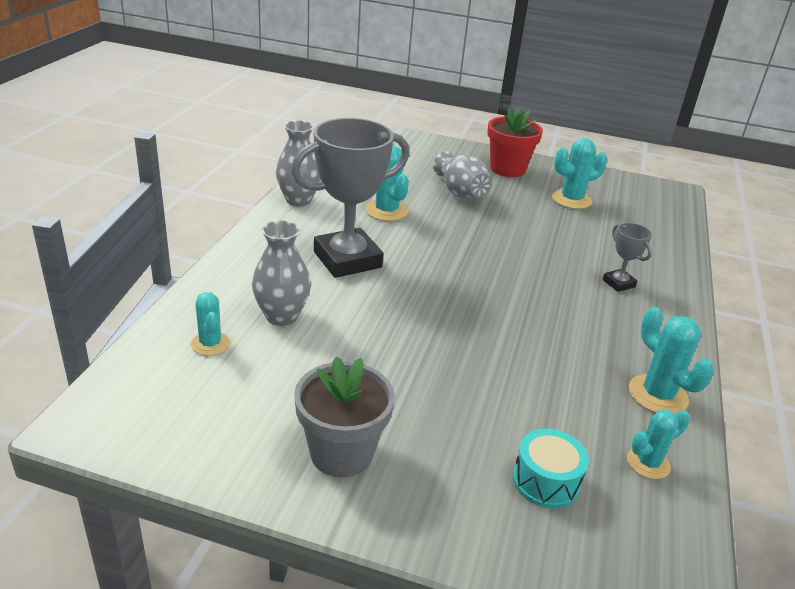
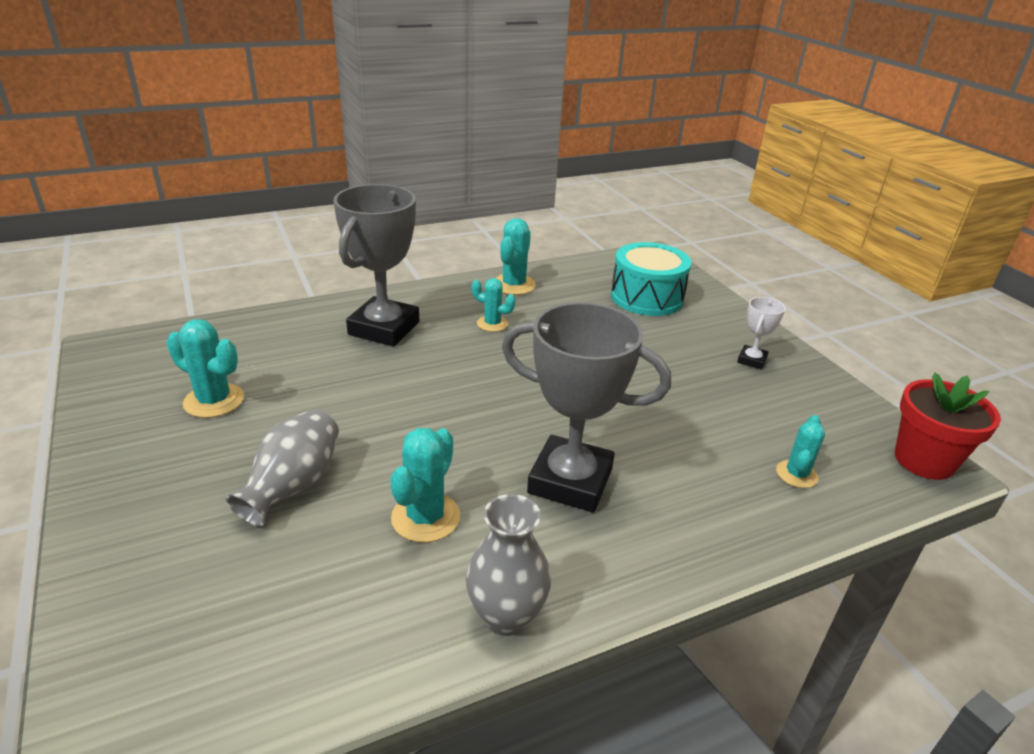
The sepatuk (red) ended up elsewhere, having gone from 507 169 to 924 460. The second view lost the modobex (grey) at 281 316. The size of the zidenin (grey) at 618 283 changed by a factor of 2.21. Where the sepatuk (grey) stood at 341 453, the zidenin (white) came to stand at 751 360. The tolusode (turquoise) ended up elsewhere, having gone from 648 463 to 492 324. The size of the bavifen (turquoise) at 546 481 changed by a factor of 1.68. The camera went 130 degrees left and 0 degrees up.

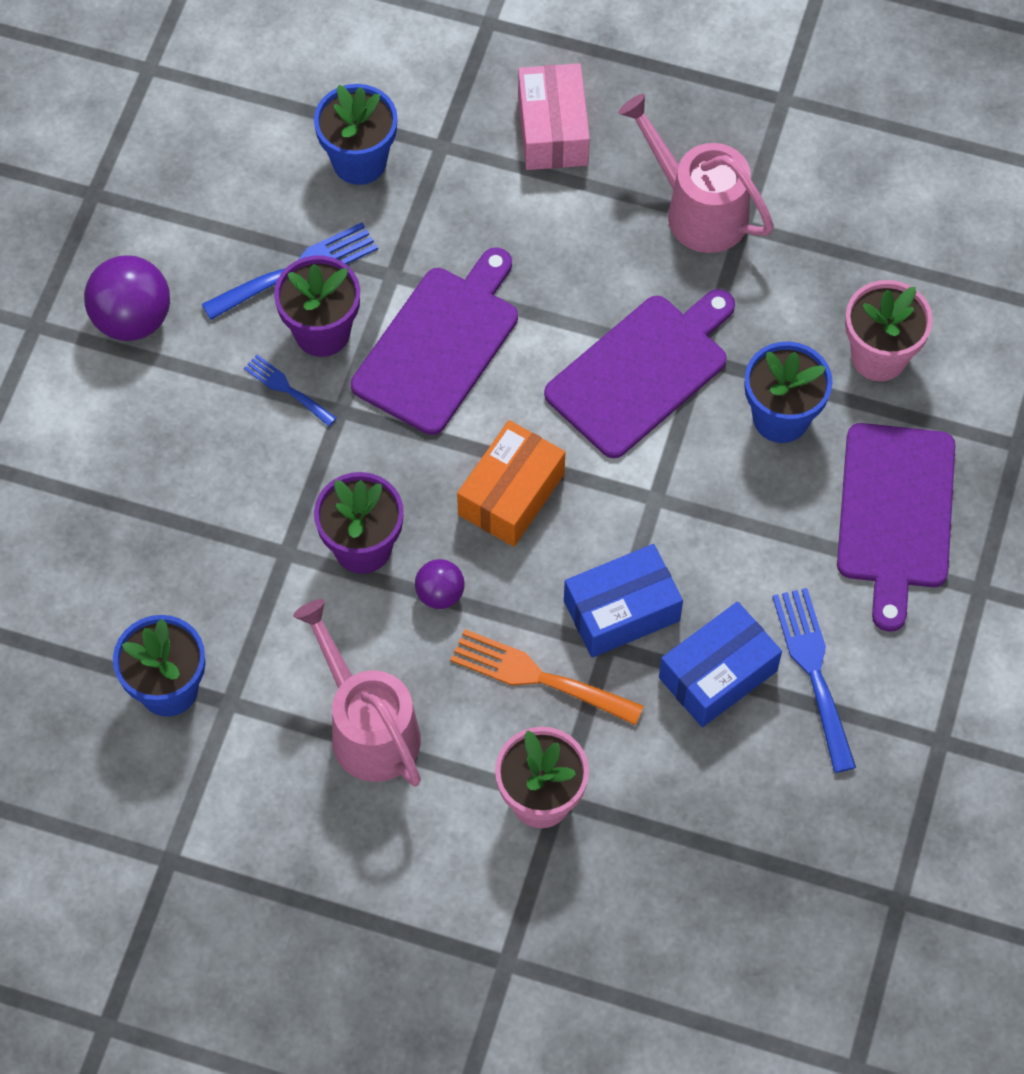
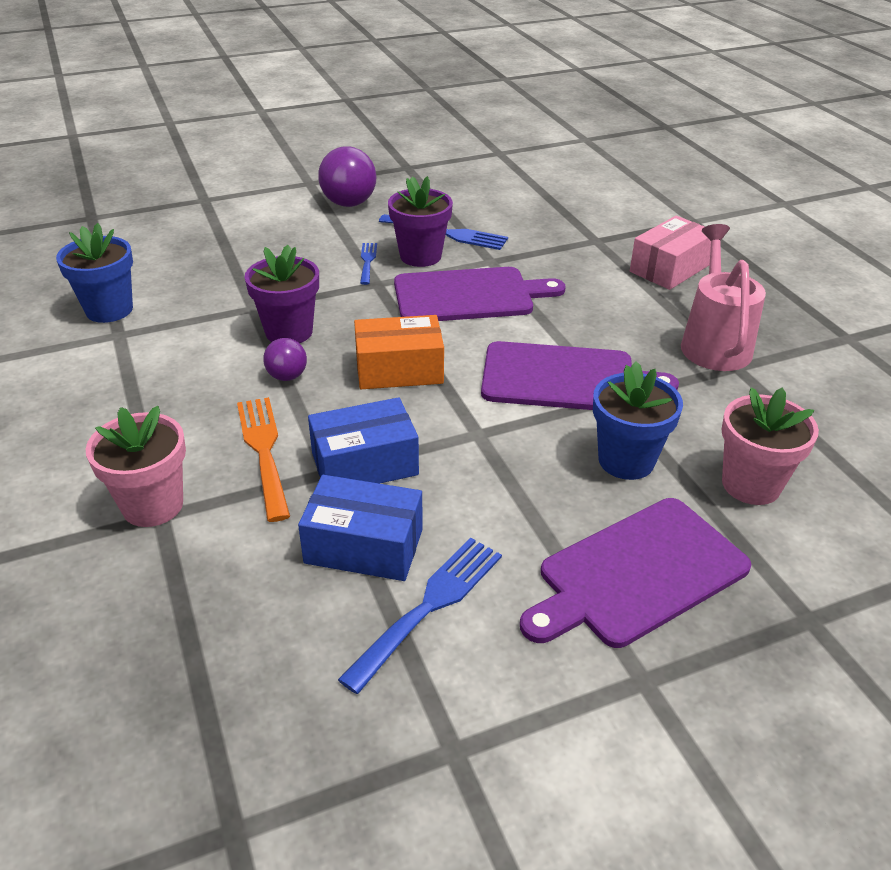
The second view lost the sepatuk (blue) at 359 161. The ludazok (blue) at 621 611 ended up facing another way, 45 degrees counterclockwise from before. The second view lost the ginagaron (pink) at 367 727. The camera went 50 degrees right and 25 degrees down.

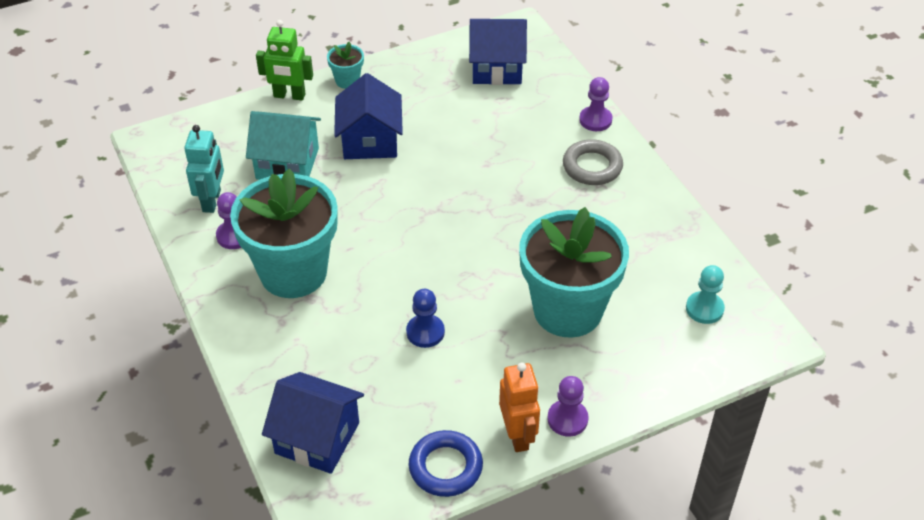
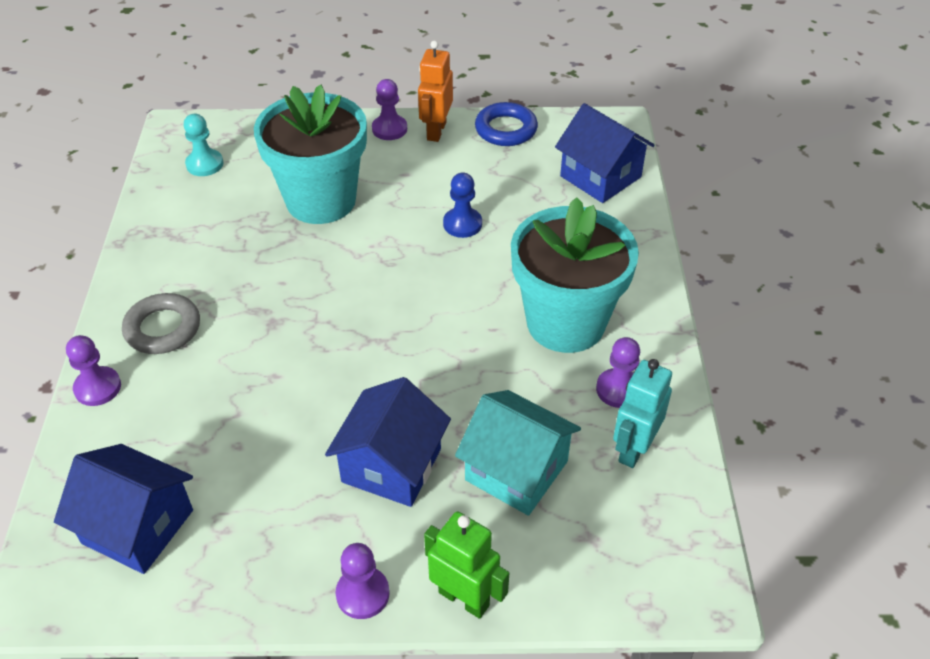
Where the sepatuk (turquoise) stood at 347 81, the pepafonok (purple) came to stand at 363 594. The camera went 155 degrees left and 0 degrees up.

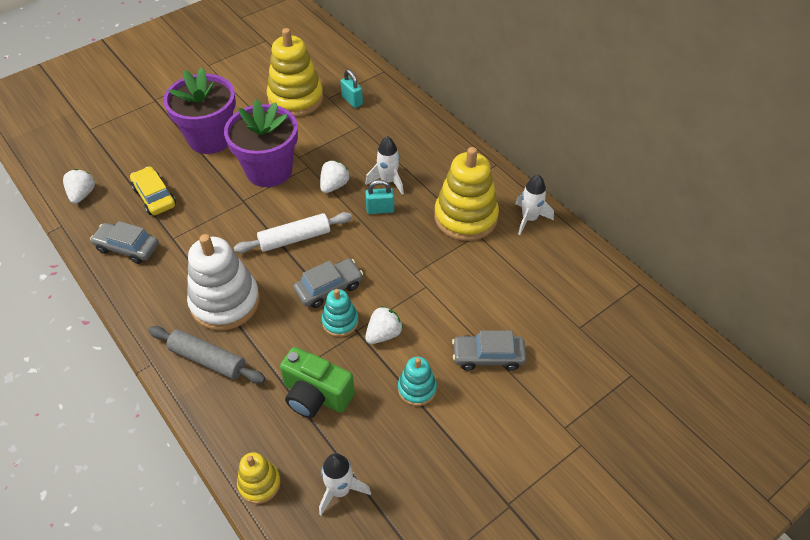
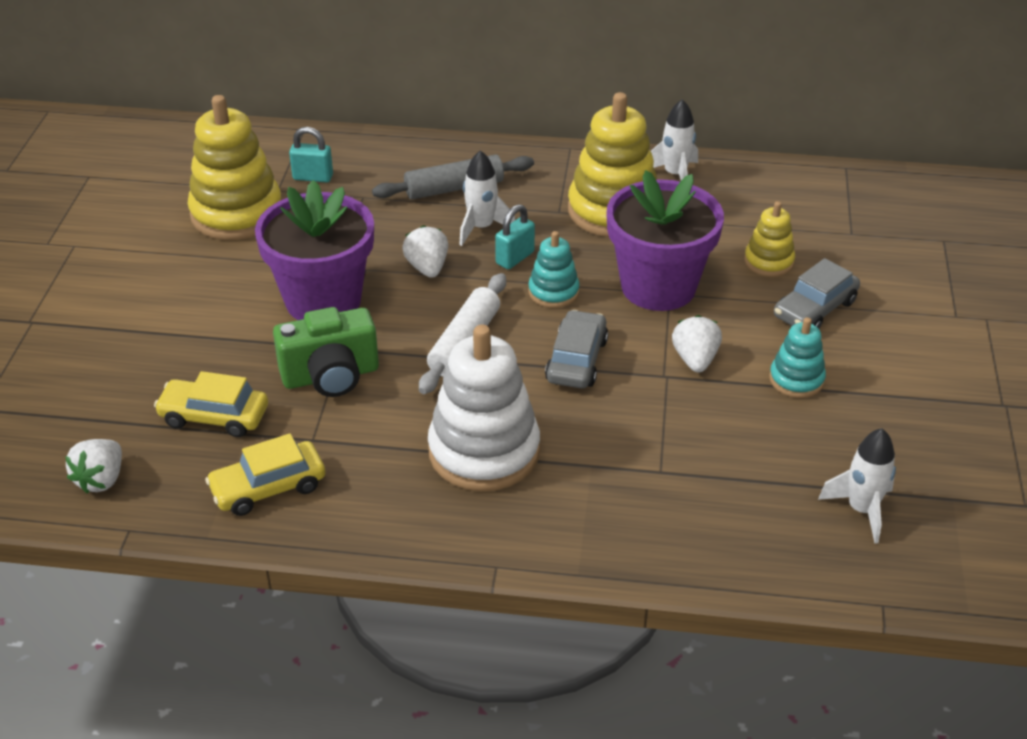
The sepatuk (purple) ended up elsewhere, having gone from 210 138 to 658 287. The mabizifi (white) at 82 194 ended up facing another way, 120 degrees counterclockwise from before. What was the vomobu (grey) at 127 248 turned into the vomobu (yellow) at 268 487. The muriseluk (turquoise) ended up elsewhere, having gone from 340 321 to 553 292. The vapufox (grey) ended up elsewhere, having gone from 207 359 to 454 188. The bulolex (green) ended up elsewhere, having gone from 316 395 to 331 376. The muriseluk (yellow) ended up elsewhere, having gone from 259 483 to 768 262. The camera went 45 degrees left and 10 degrees down.

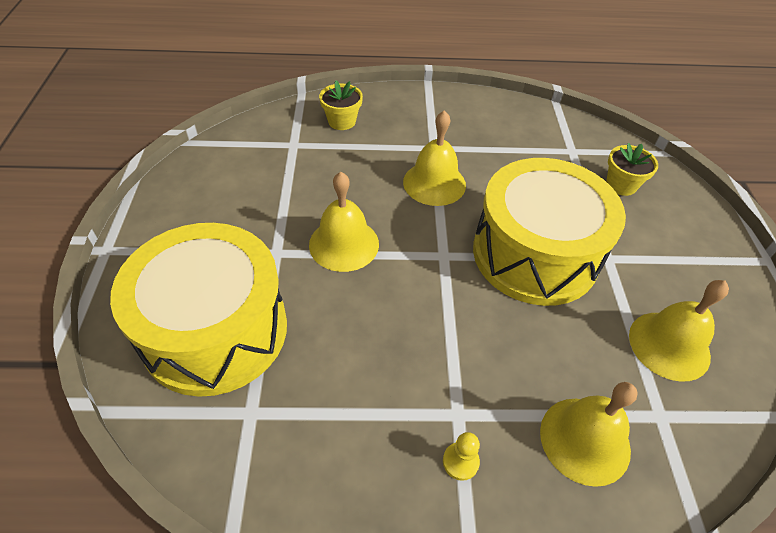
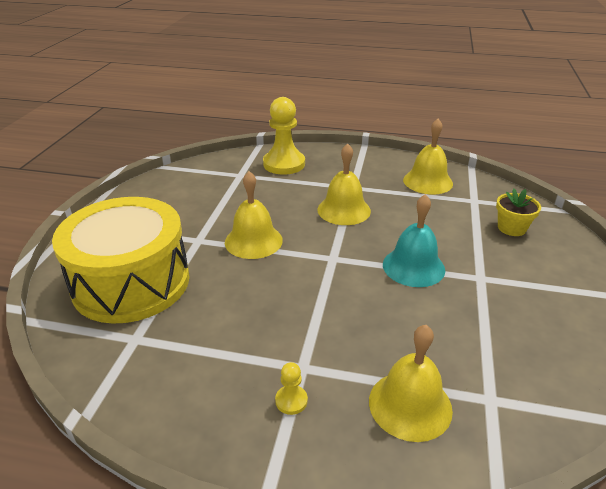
Where the sepatuk (yellow) stood at 342 121, the pepafonok (yellow) came to stand at 284 164. Where the bavifen (yellow) stood at 535 254, the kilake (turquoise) came to stand at 413 266. The kilake (yellow) ended up elsewhere, having gone from 669 345 to 428 181. The camera went 15 degrees right and 15 degrees down.

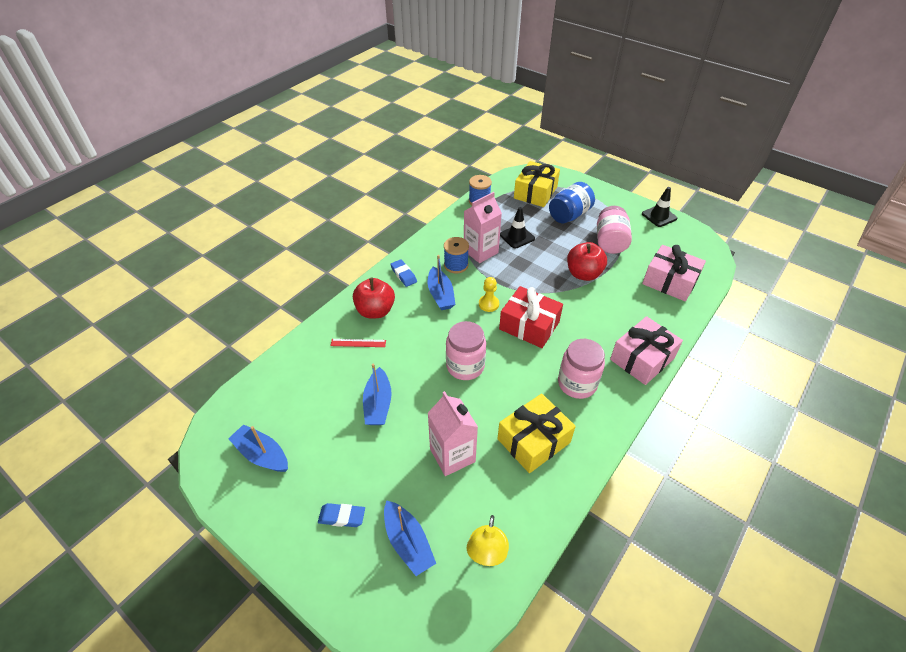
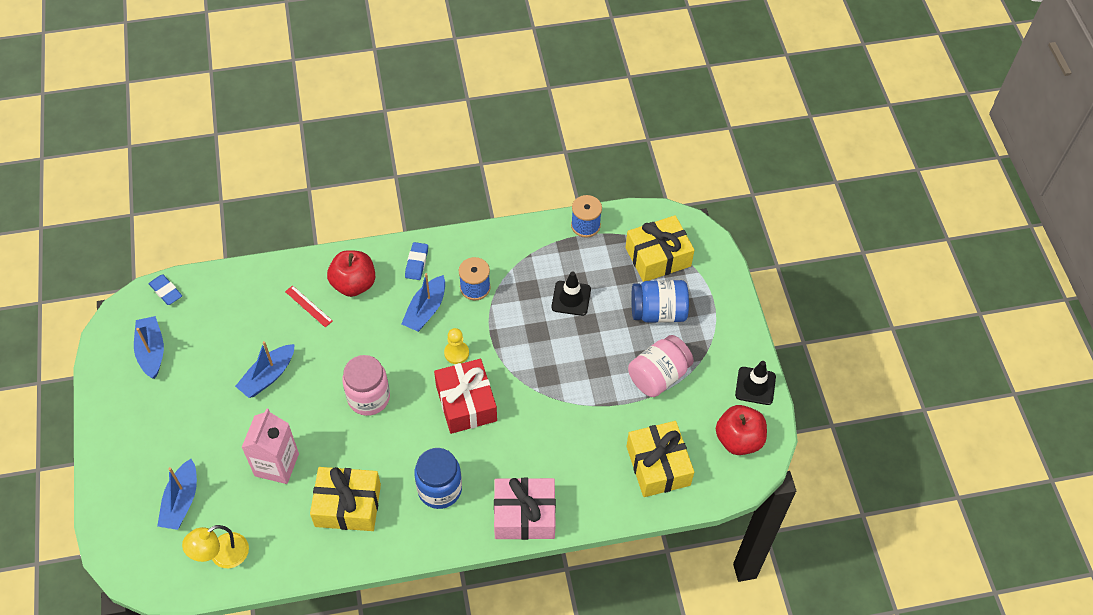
The second view lost the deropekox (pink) at 480 251. The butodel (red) ended up elsewhere, having gone from 583 274 to 738 439. What was the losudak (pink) at 669 281 turned into the losudak (yellow) at 658 465. What was the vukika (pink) at 577 384 turned into the vukika (blue) at 439 489. The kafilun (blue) ended up elsewhere, having gone from 342 517 to 166 291. The camera went 40 degrees right and 10 degrees up.

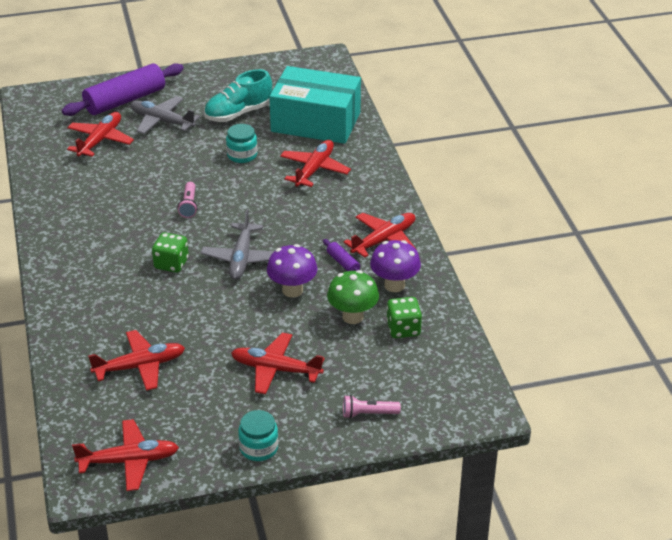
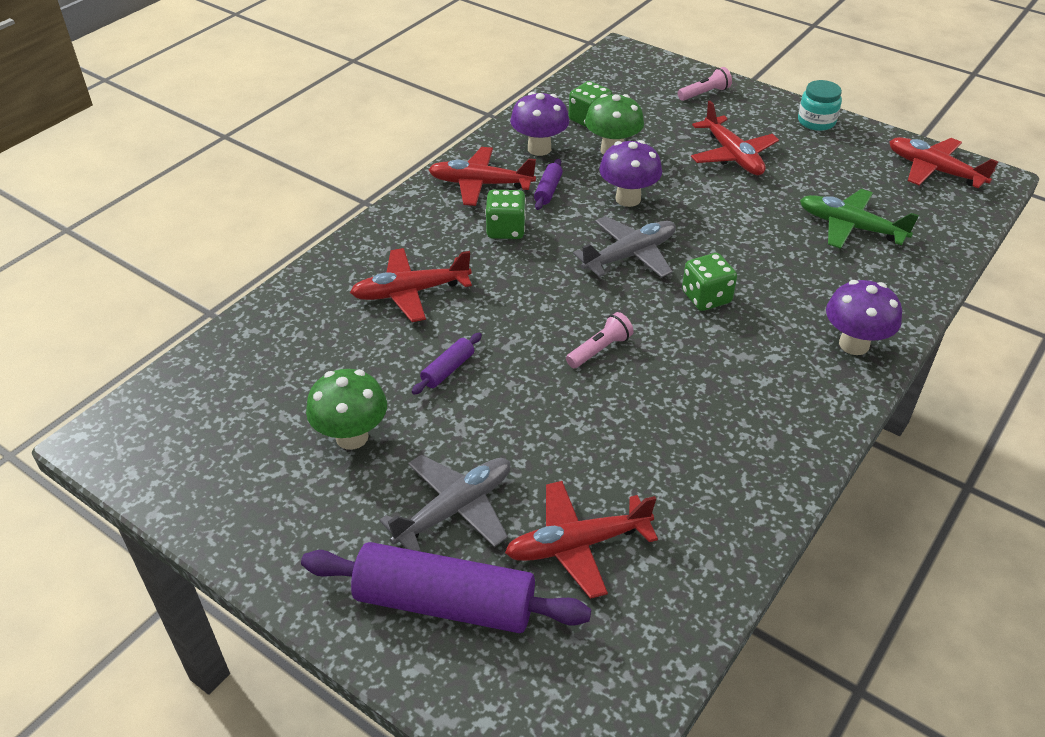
The second view lost the ludazok (turquoise) at 316 122. Where the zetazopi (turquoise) stood at 238 113, the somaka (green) came to stand at 352 437. The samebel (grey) at 162 121 ended up facing another way, 120 degrees counterclockwise from before. Where the vukika (turquoise) stood at 242 155, the vapufox (purple) came to stand at 448 370. What was the samebel (red) at 140 366 turned into the samebel (green) at 850 227. The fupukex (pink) at 368 414 ended up facing another way, 75 degrees counterclockwise from before. The second view gained the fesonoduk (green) at 505 230. The second view gained the somaka (purple) at 854 344. The camera went 130 degrees left and 5 degrees up.

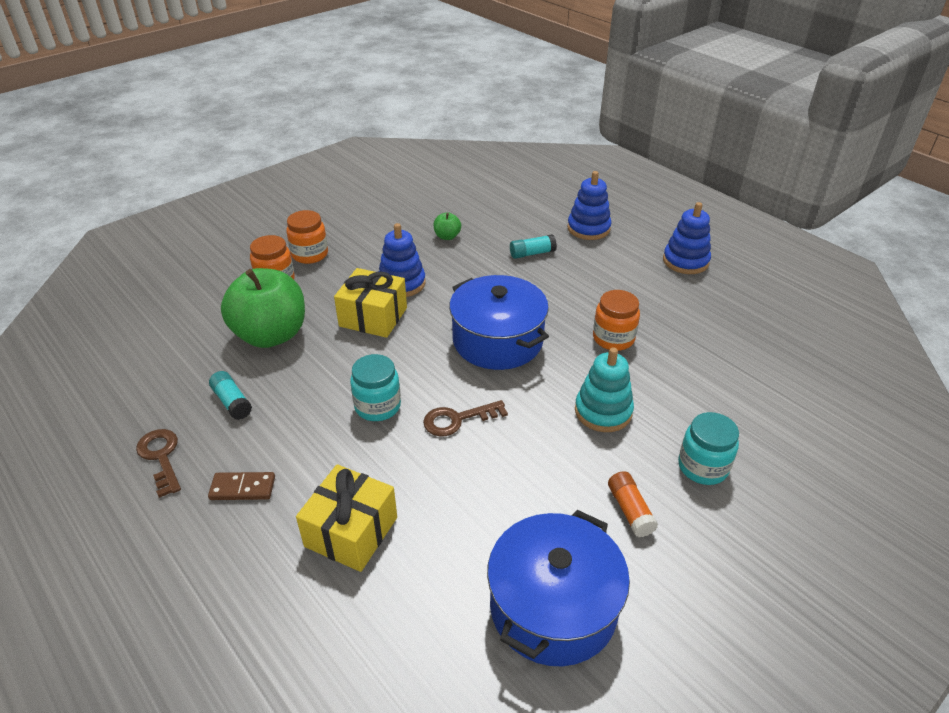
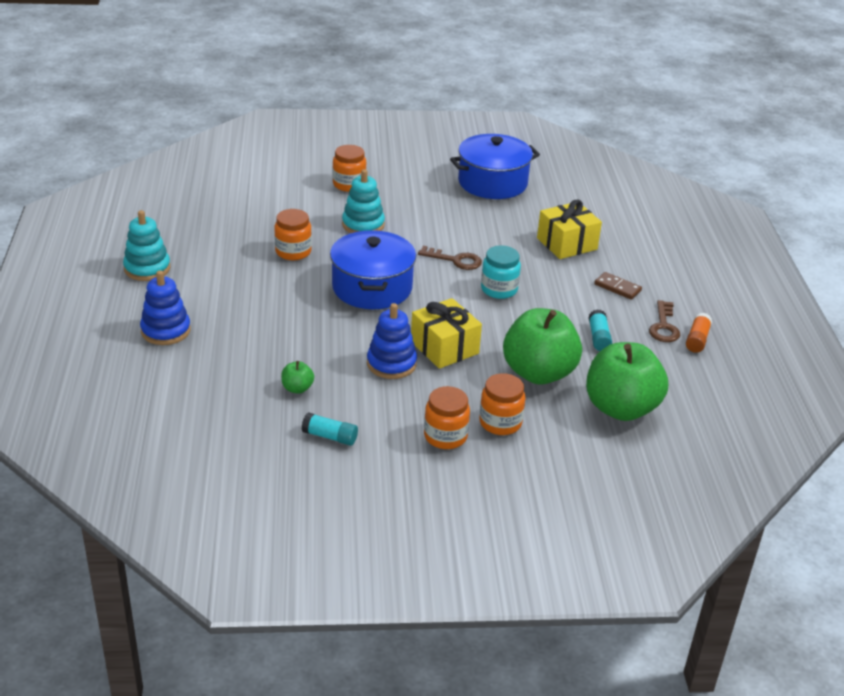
What was the muriseluk (blue) at 685 261 turned into the muriseluk (turquoise) at 147 268. The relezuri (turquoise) ended up elsewhere, having gone from 532 253 to 330 437. What was the vukika (turquoise) at 702 467 turned into the vukika (orange) at 349 184. The relezuri (orange) ended up elsewhere, having gone from 630 510 to 697 340. The second view gained the butodel (green) at 621 408. The camera went 145 degrees left and 5 degrees down.

